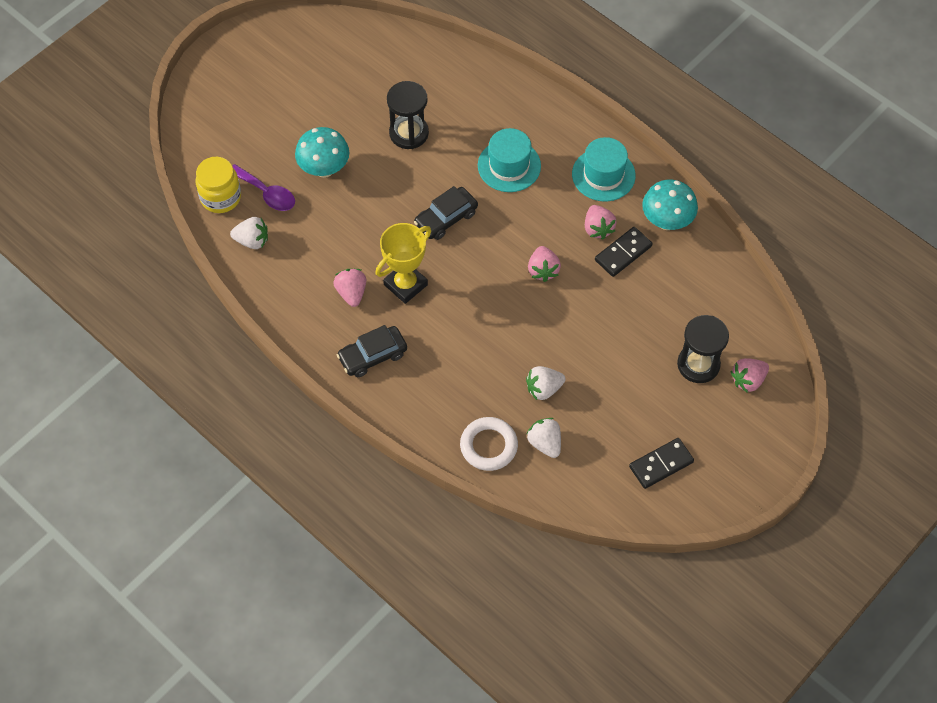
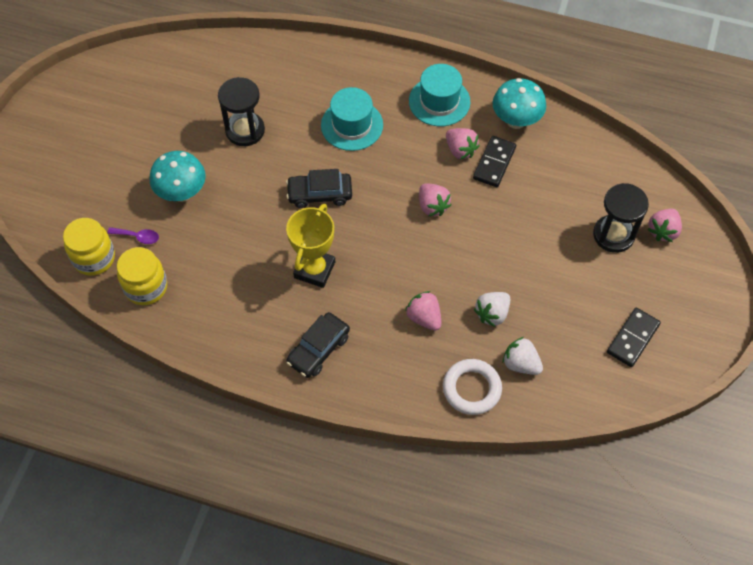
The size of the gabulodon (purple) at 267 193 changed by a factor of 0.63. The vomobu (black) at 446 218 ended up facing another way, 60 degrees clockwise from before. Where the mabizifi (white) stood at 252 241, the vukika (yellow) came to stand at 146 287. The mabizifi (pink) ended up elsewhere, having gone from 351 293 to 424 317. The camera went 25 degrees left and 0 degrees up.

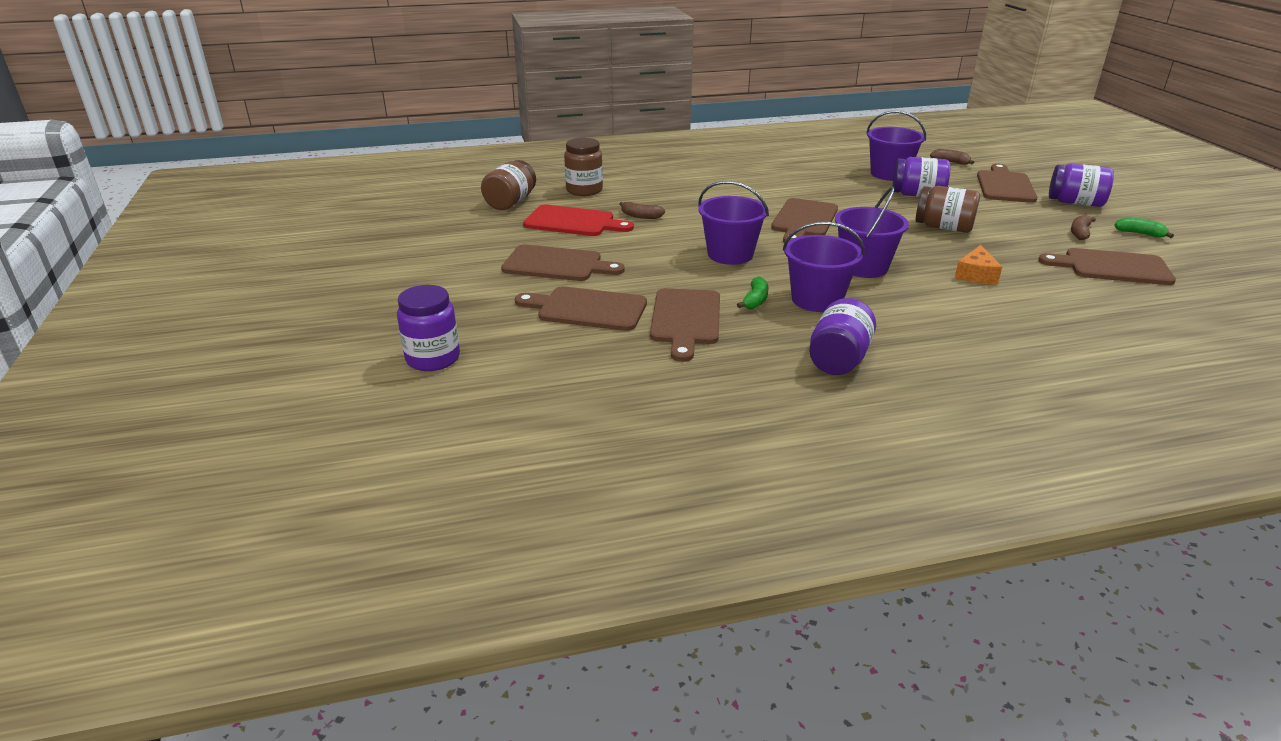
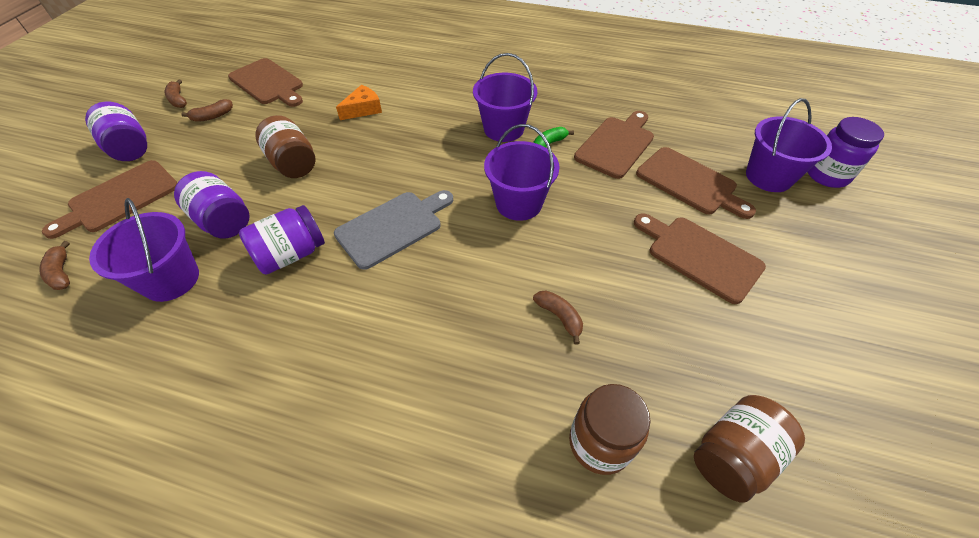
The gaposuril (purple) ended up elsewhere, having gone from 864 267 to 768 177. What was the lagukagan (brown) at 804 220 turned into the lagukagan (grey) at 393 227. The second view lost the lagukagan (red) at 573 222. What was the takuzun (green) at 1140 234 turned into the takuzun (brown) at 178 100. The vukika (purple) ended up elsewhere, having gone from 838 359 to 291 254. The camera went 150 degrees left and 20 degrees up.

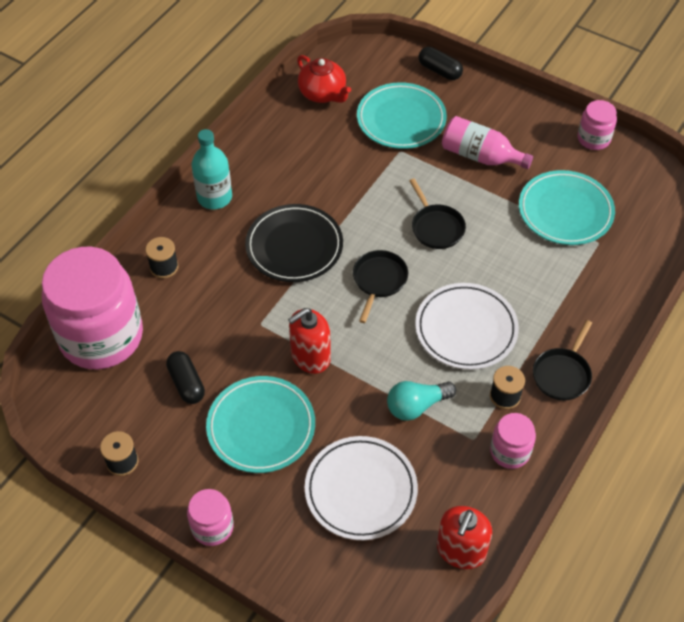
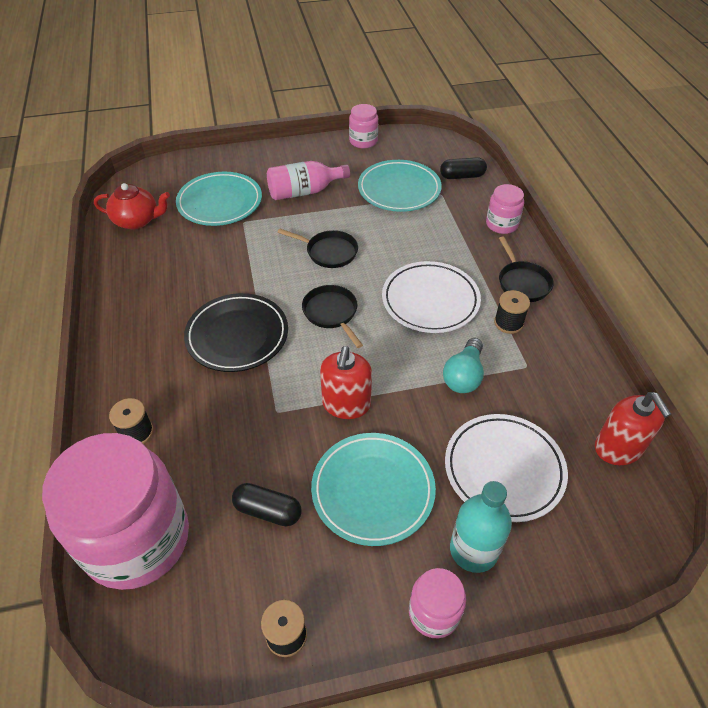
The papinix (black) ended up elsewhere, having gone from 439 71 to 462 176. The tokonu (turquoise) ended up elsewhere, having gone from 214 197 to 473 550. The vukika (pink) ended up elsewhere, having gone from 510 451 to 501 224. The camera went 45 degrees left and 5 degrees down.

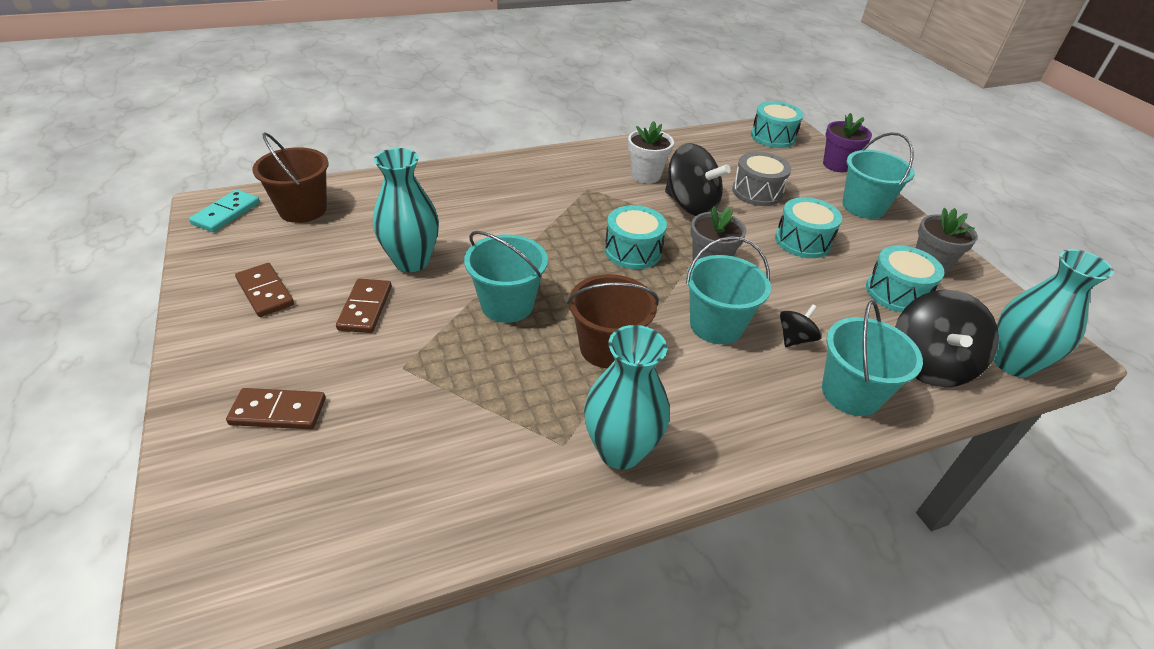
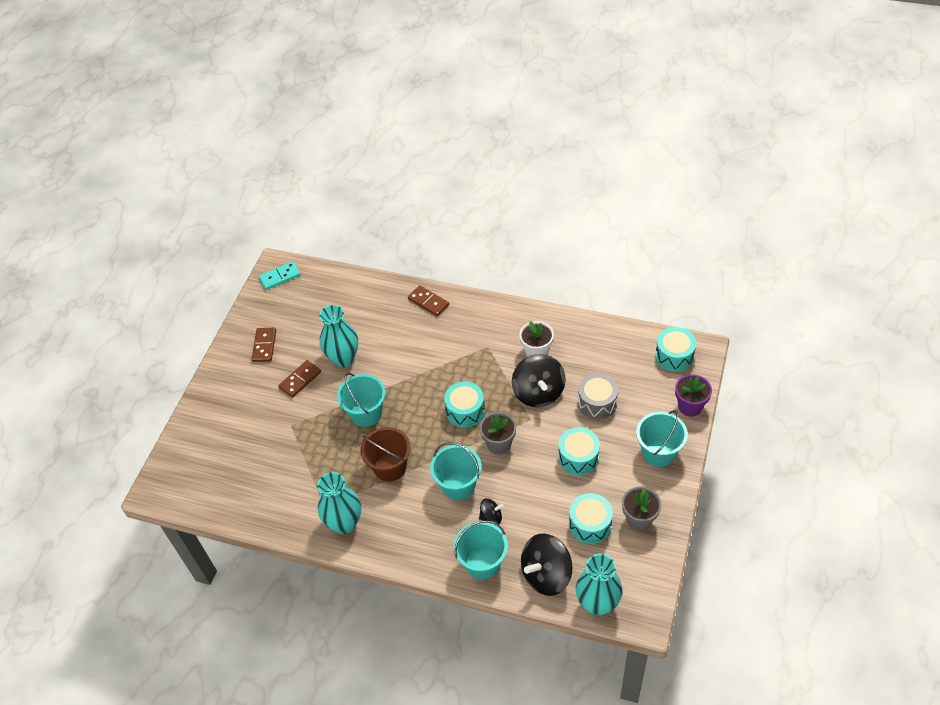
The second view lost the gaposuril (brown) at 303 209. The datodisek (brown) ended up elsewhere, having gone from 278 411 to 428 302. The camera went 45 degrees right and 10 degrees up.

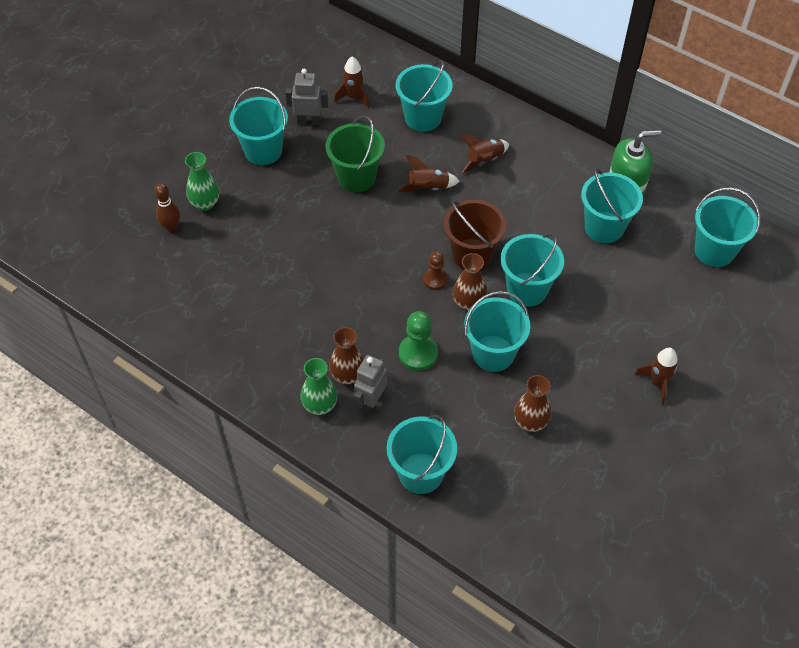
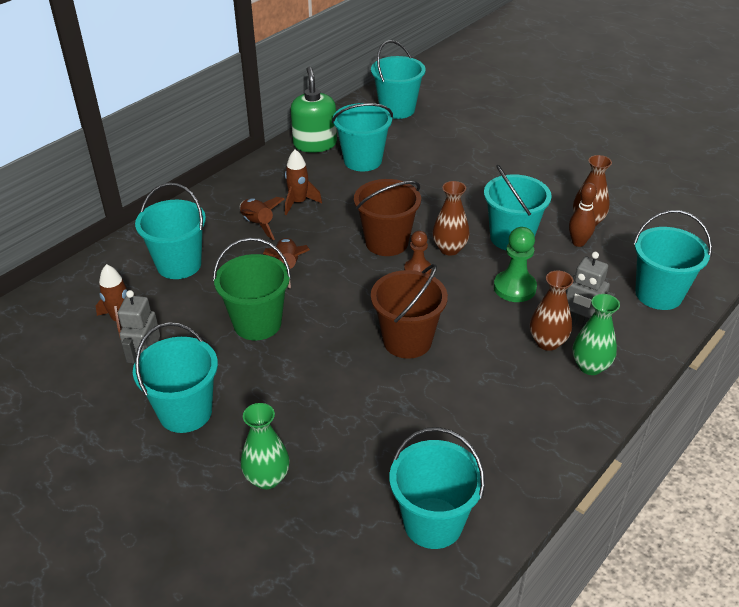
The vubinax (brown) ended up elsewhere, having gone from 171 227 to 578 243. The gaposuril (turquoise) ended up elsewhere, having gone from 527 289 to 433 523. The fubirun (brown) ended up elsewhere, having gone from 657 383 to 298 203. The second view gained the gaposuril (brown) at 407 341. The camera went 85 degrees left and 15 degrees down.

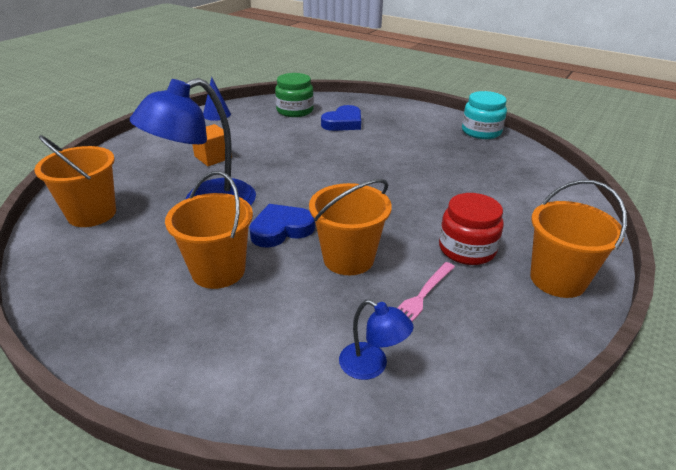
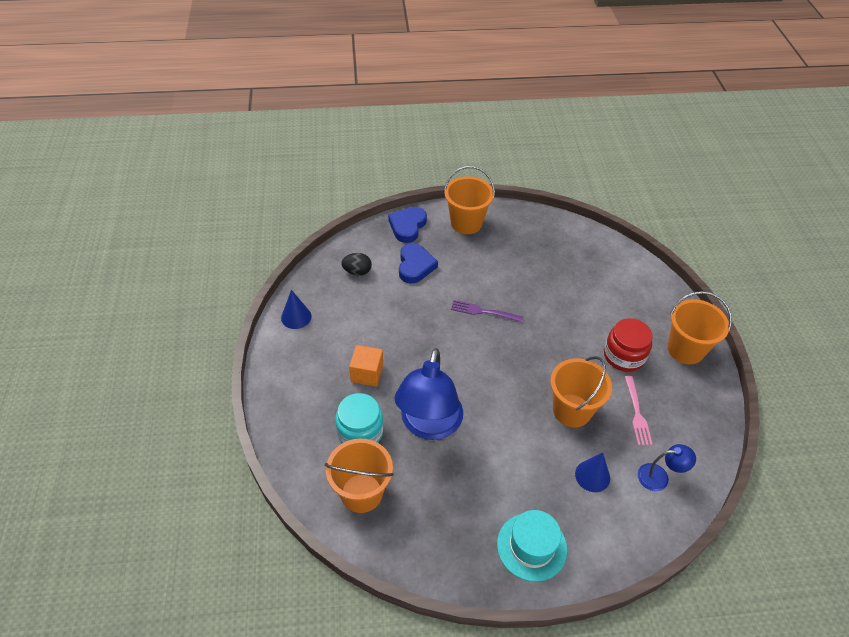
Where the vukika (green) stood at 295 111, the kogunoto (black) came to stand at 357 271. The vukika (turquoise) ended up elsewhere, having gone from 481 131 to 360 432. The gaposuril (orange) ended up elsewhere, having gone from 218 271 to 466 223. The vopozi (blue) ended up elsewhere, having gone from 281 229 to 407 226. The second view gained the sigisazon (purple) at 483 312. The second view gained the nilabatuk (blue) at 592 476. The second view gained the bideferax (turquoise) at 531 546. The camera went 40 degrees left and 15 degrees up.

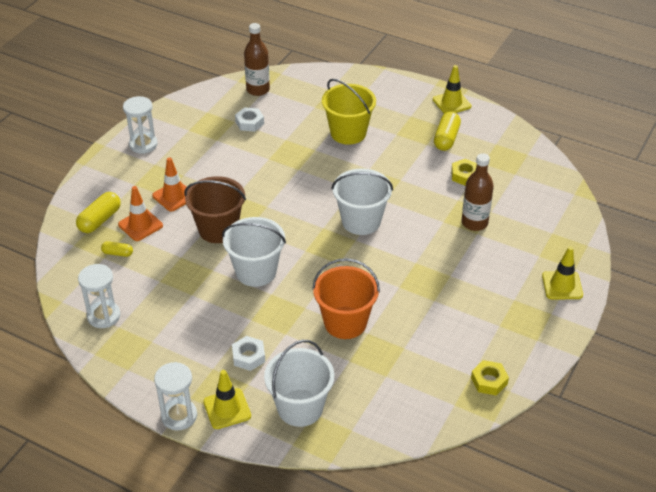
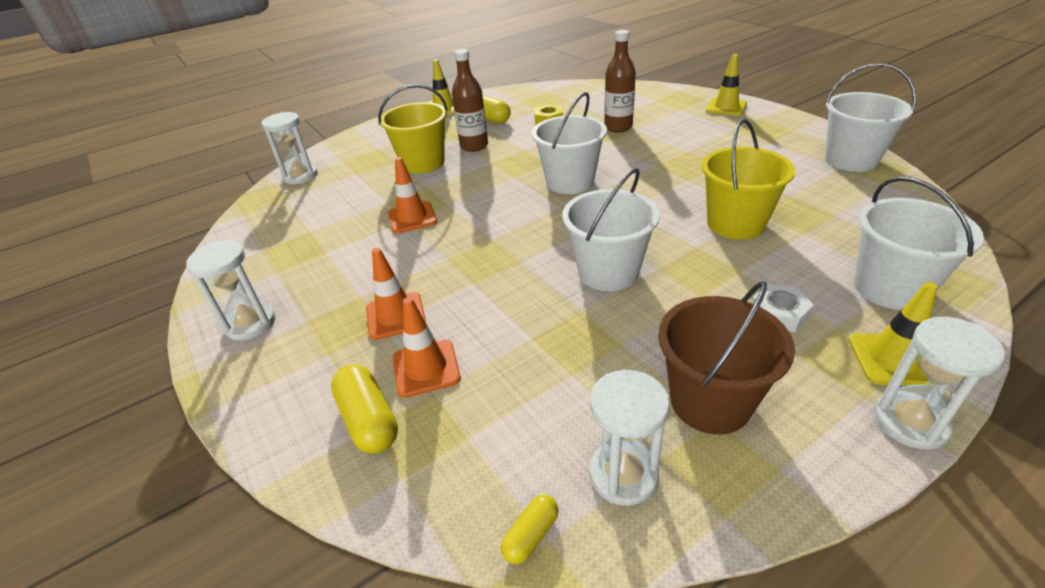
The tokonu (brown) ended up elsewhere, having gone from 258 89 to 474 146. The second view lost the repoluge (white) at 249 123. The gaposuril (brown) ended up elsewhere, having gone from 218 229 to 710 402. The papinix (yellow) ended up elsewhere, having gone from 117 253 to 531 535. What was the gaposuril (orange) at 345 323 turned into the gaposuril (yellow) at 735 224. Where the repoluge (yellow) stood at 489 381, the gaposuril (white) came to stand at 850 160. The second view gained the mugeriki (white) at 300 176. The second view gained the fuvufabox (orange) at 412 218. The camera went 60 degrees left and 5 degrees down.

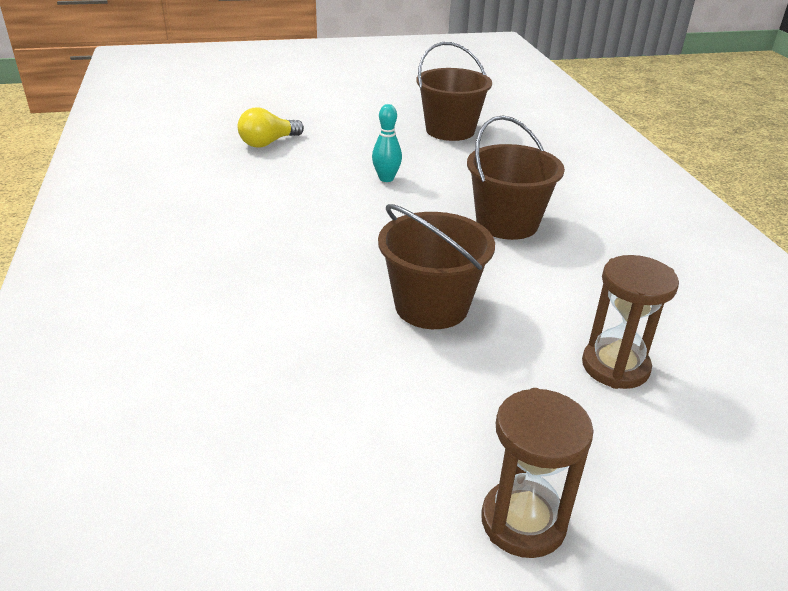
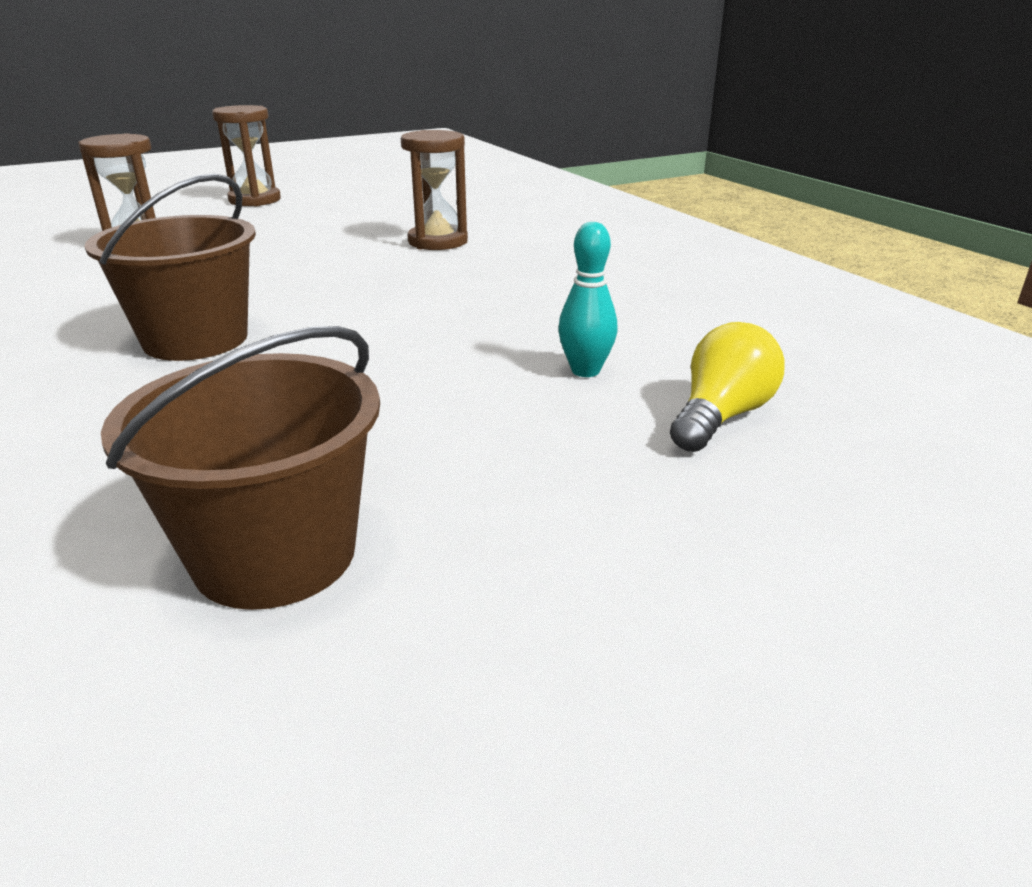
The vubinax (turquoise) ended up elsewhere, having gone from 386 178 to 585 371. The second view lost the gaposuril (brown) at 431 306. The second view gained the mugeriki (brown) at 438 242. The camera went 165 degrees right and 5 degrees down.

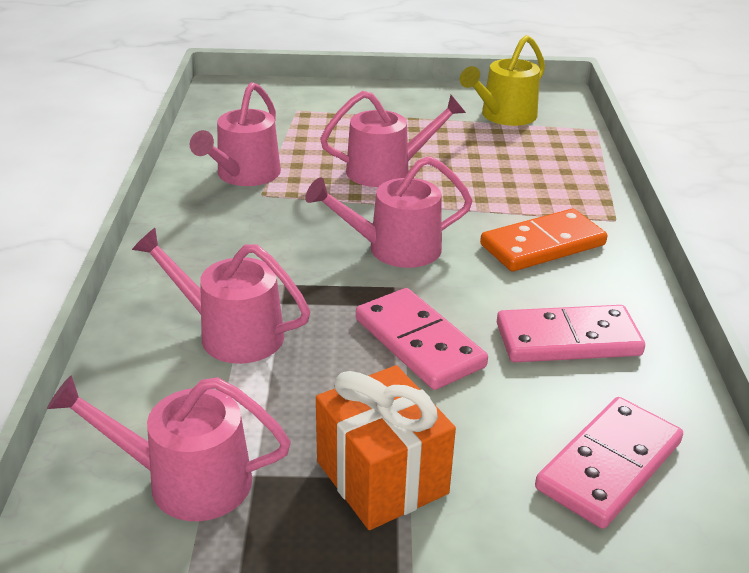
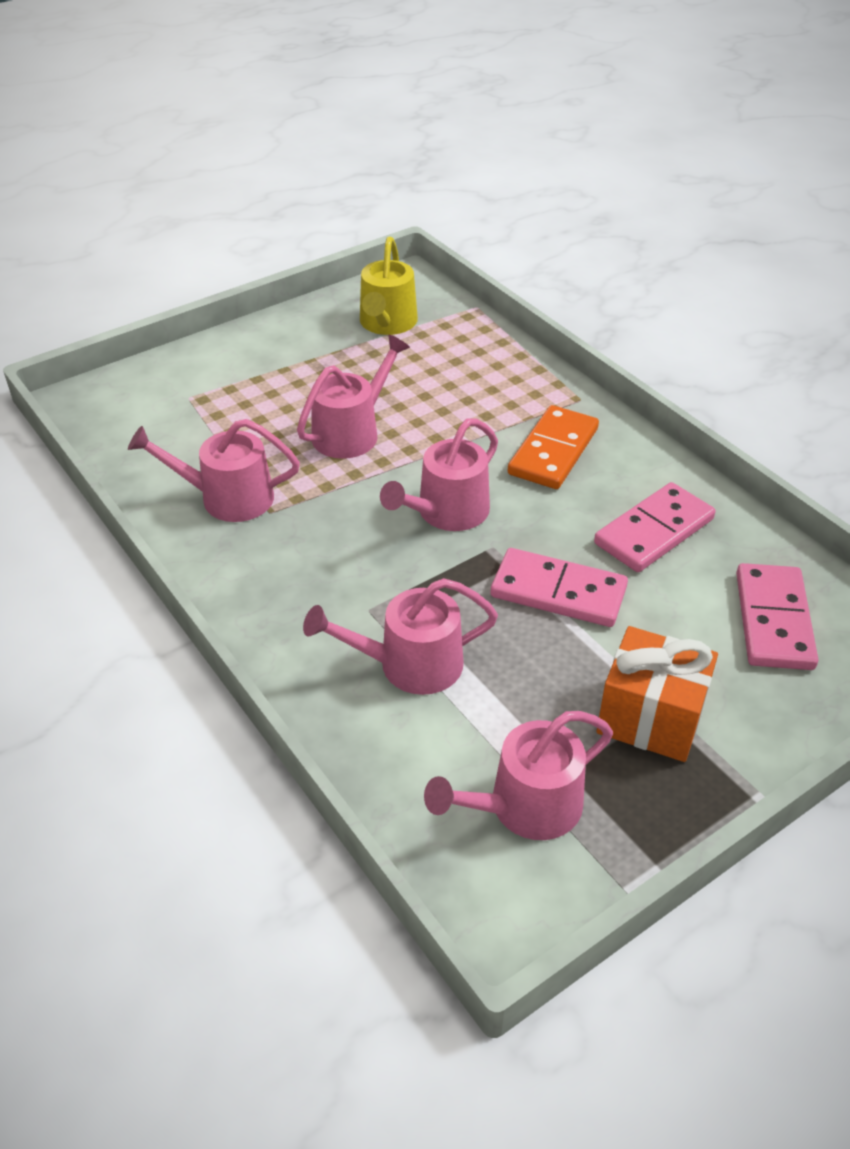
The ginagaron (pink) at 244 175 ended up facing another way, 105 degrees clockwise from before. The camera went 35 degrees left and 10 degrees up.

